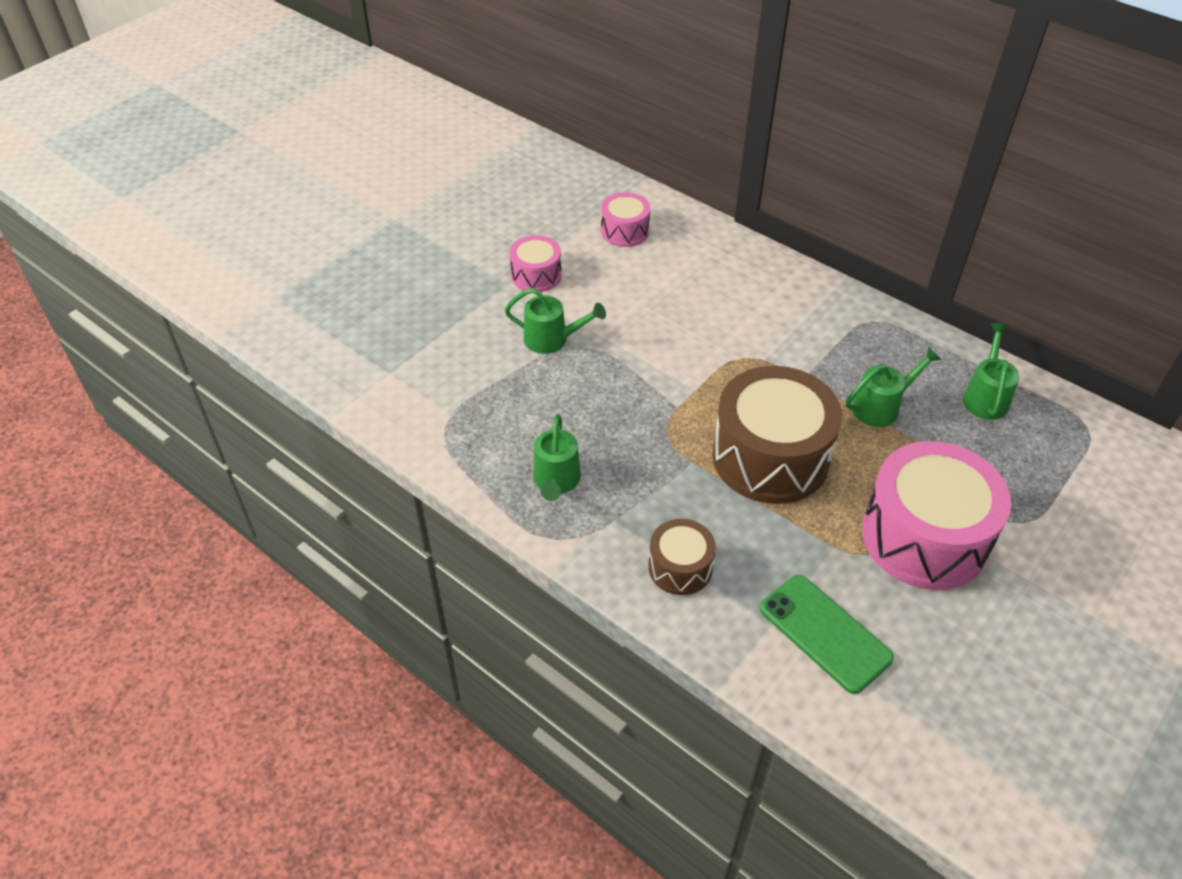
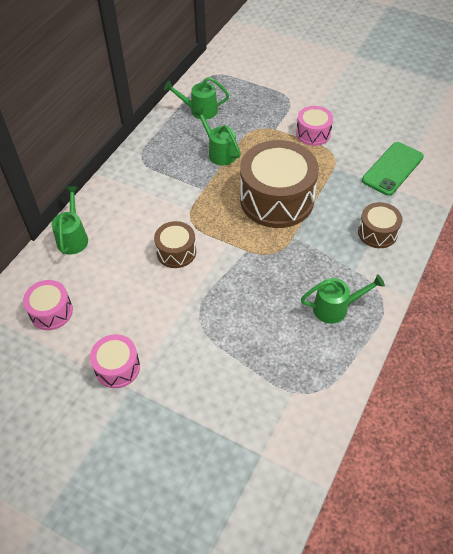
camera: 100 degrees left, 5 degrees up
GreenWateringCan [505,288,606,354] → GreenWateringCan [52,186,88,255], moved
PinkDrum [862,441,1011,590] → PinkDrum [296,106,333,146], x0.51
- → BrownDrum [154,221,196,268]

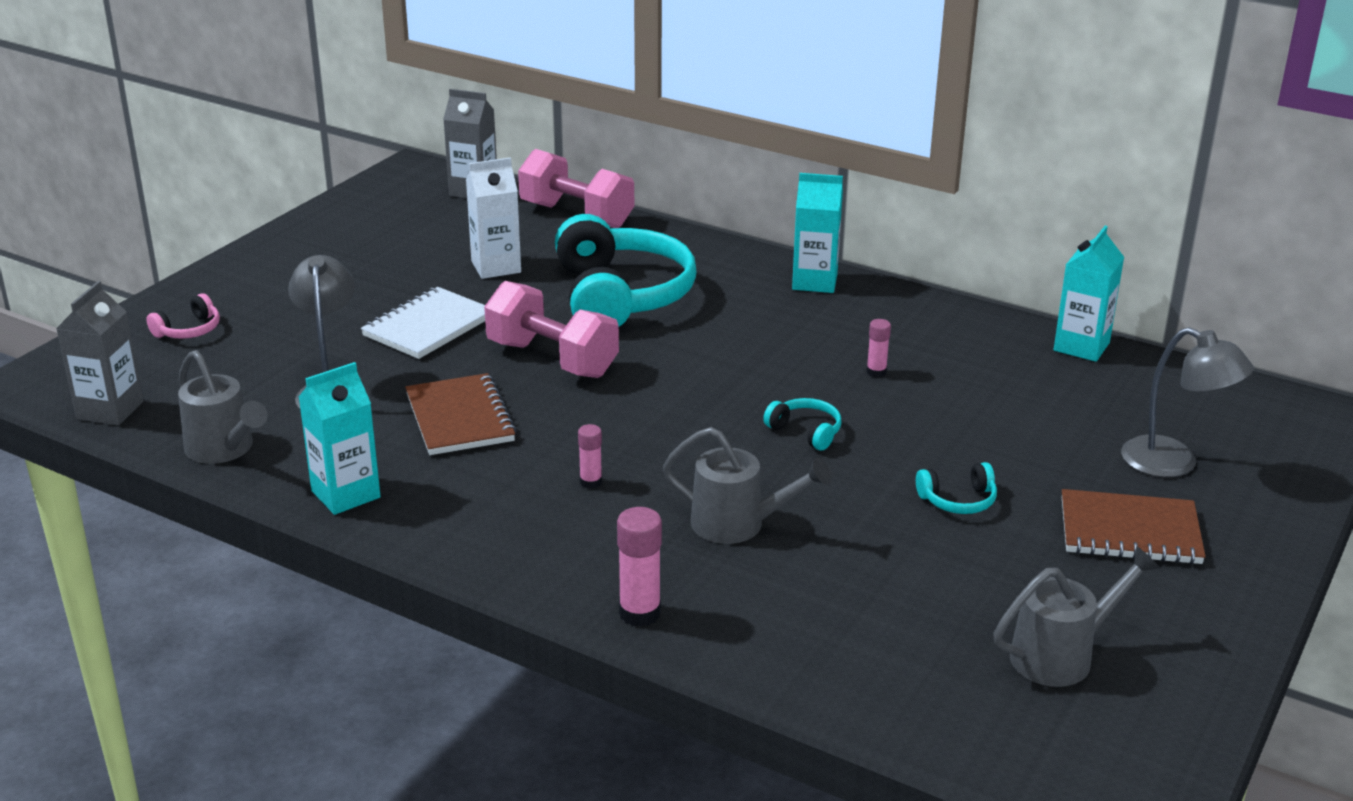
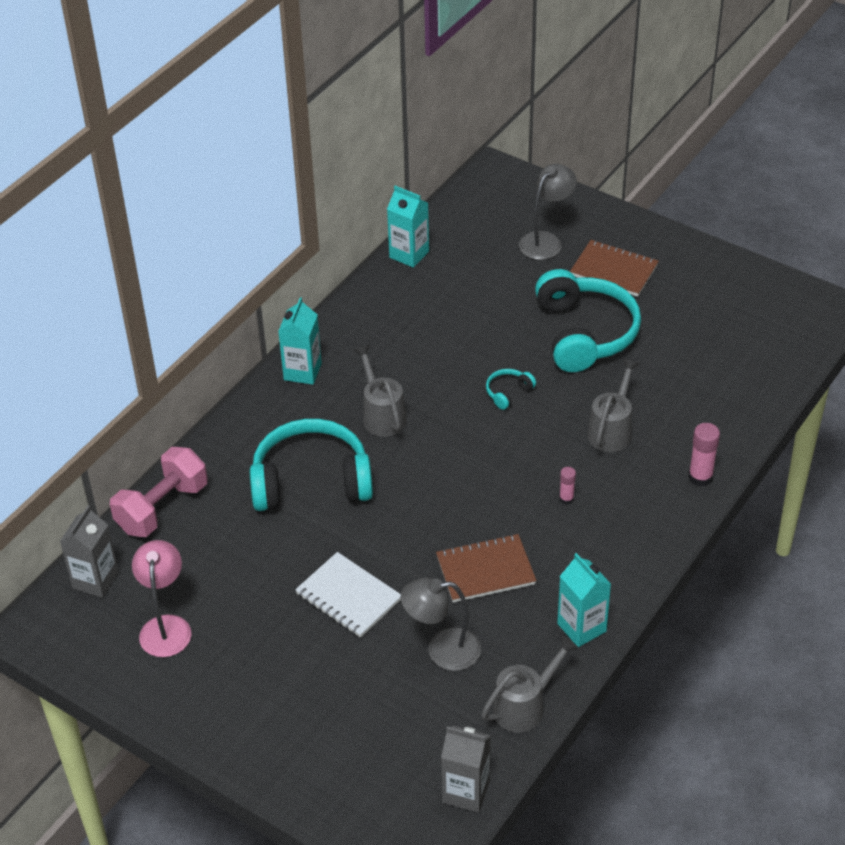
camera: 85 degrees left, 15 degrees up
WhiteCarton [466,157,521,279] → -
PinkDumbbell [484,281,619,378] → -
PinkHeadphones [146,293,220,339] → -
PinkGlueStick [866,319,891,378] → -
TurquoiseHeadphones [916,462,997,514] → TurquoiseHeadphones [535,269,641,372], x2.46
BrownNotebook [1062,489,1206,564] → BrownNotebook [570,240,659,297], 75 degrees counterclockwise
GreyWateringCan [993,546,1160,687] → GreyWateringCan [354,345,407,437], moved
- → PinkLamp [132,540,192,657]

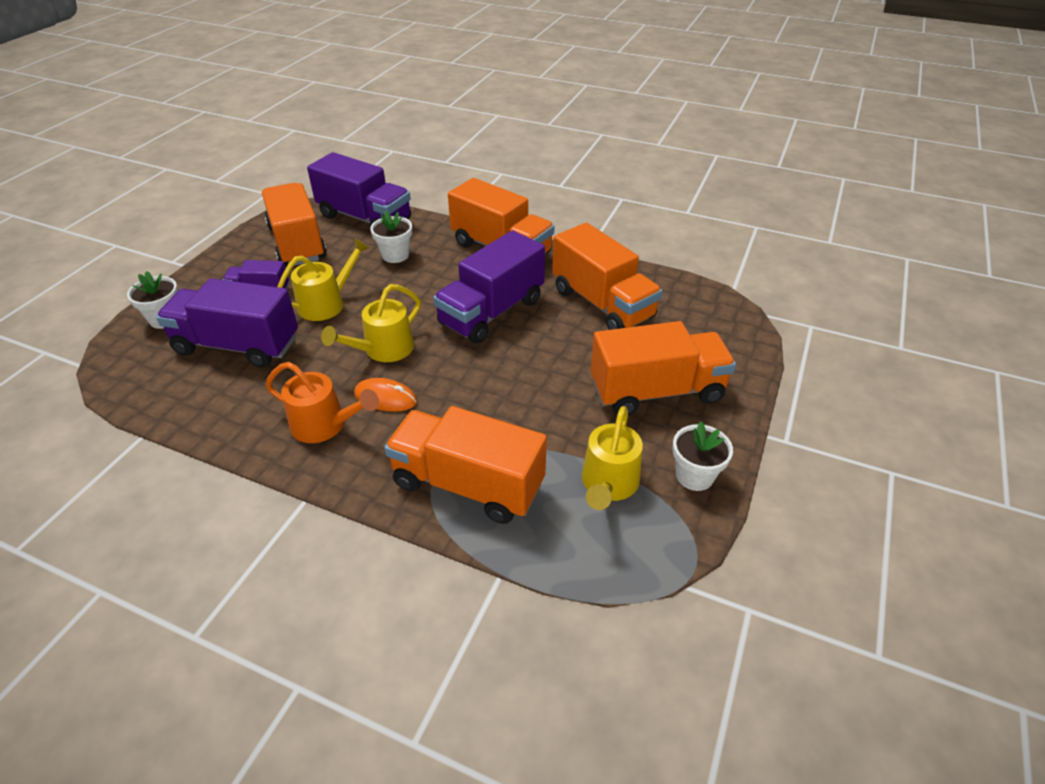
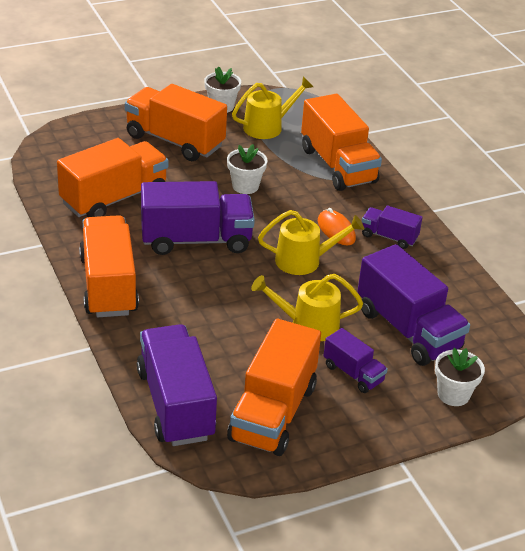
camera: 140 degrees left, 5 degrees down
WhiteFlowerPot [370,211,412,263] → WhiteFlowerPot [227,144,268,194], moved
OrangeTruck [552,223,662,330] → OrangeTruck [57,138,168,217], 45 degrees clockwise
OrangeWateringCan [266,362,379,443] → PurpleTruck [362,205,423,249]

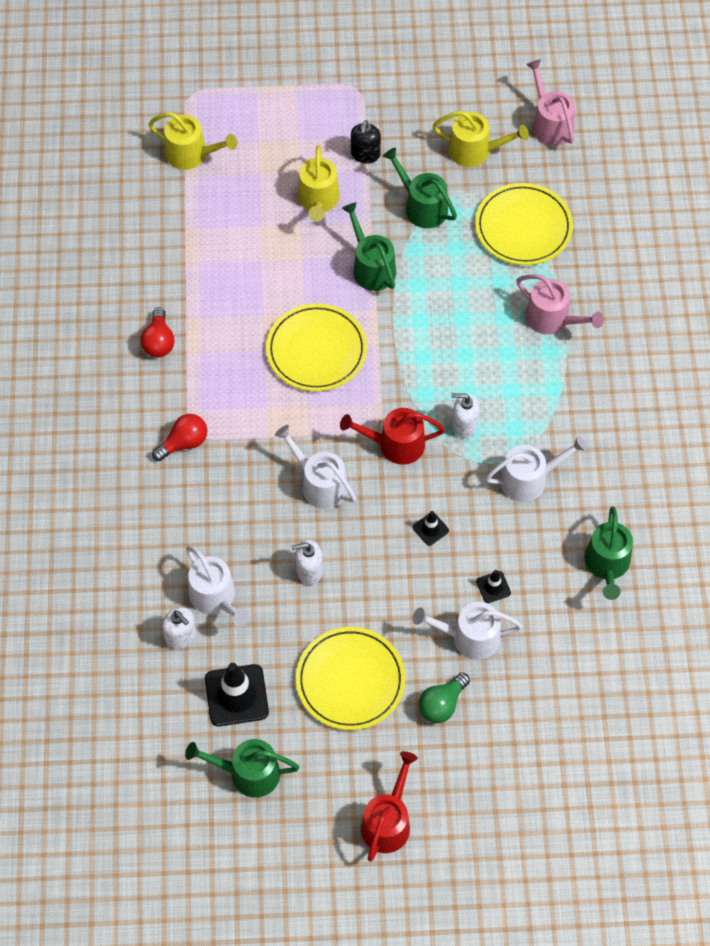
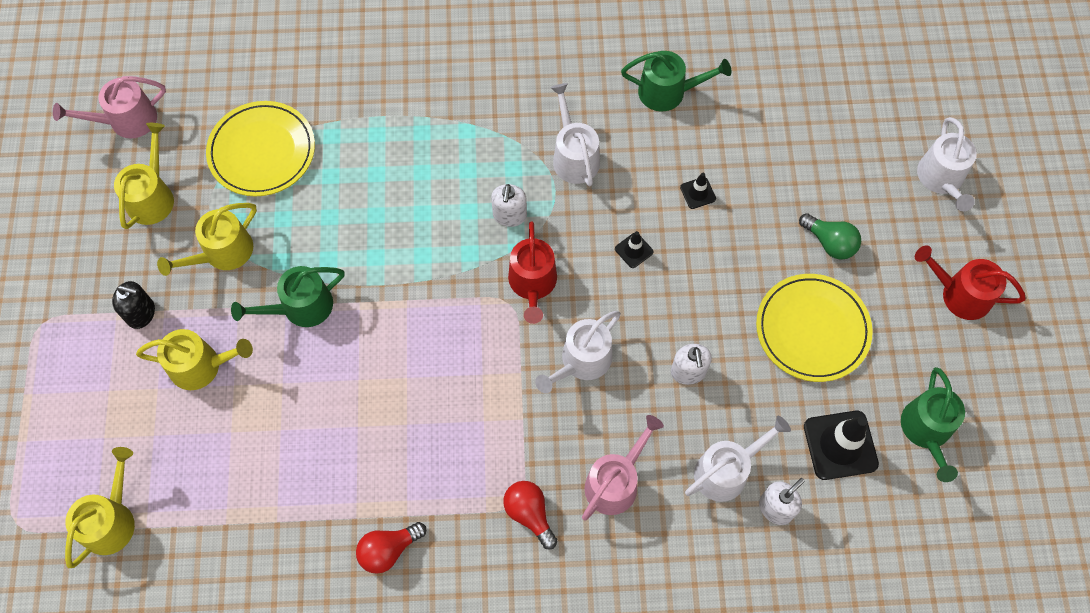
camera: 90 degrees left, 5 degrees up
GreenWateringCan [383,147,457,228] → YellowWateringCan [157,203,257,276]
PinkWateringCan [516,274,604,335] → PinkWateringCan [582,415,664,520], moved
YellowPlate [266,304,367,391] → -
RedLightBulb [141,307,175,357] → RedLightBulb [356,522,426,574], 150 degrees clockwise
WhiteWateringCan [413,602,523,660] → WhiteWateringCan [917,117,977,211], moved

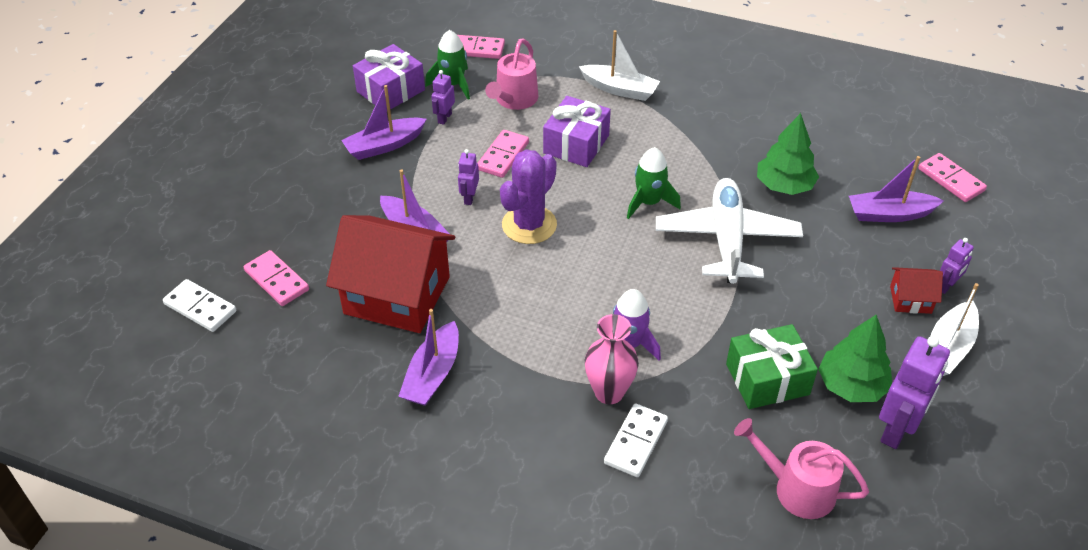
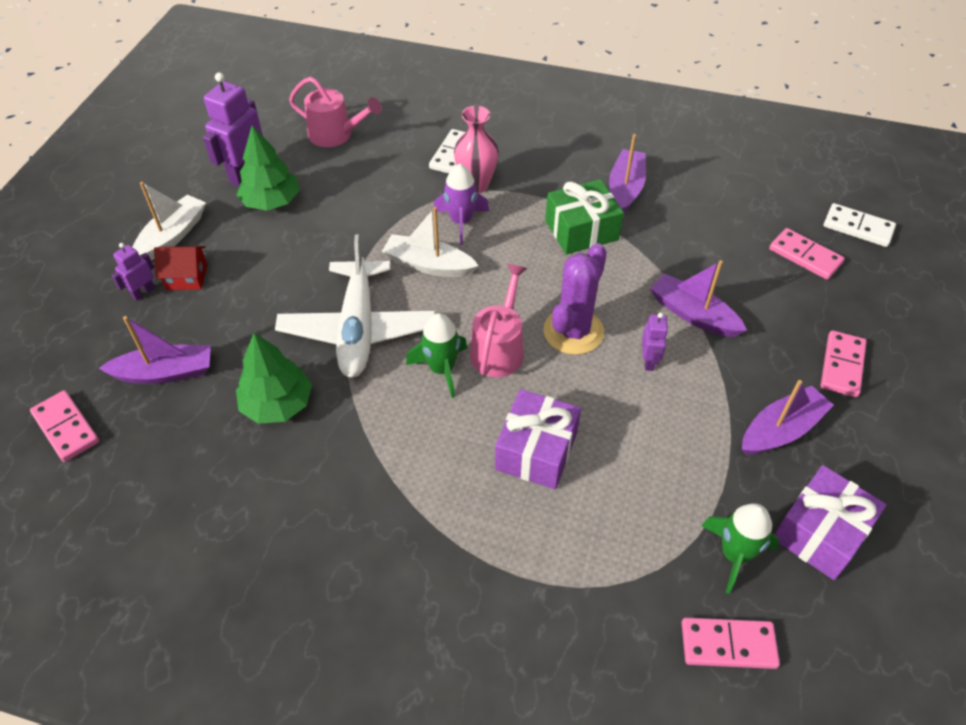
camera: 175 degrees right, 5 degrees up
WhiteBoat [579,30,660,101] → WhiteBoat [382,207,479,277], moved
PinkWateringCan [485,39,538,110] → PinkWateringCan [470,264,527,377], moved
PurpleRobot [431,70,455,125] → -
PinkDomino [478,130,529,178] → PinkDomino [821,330,867,397], moved
RedHouse [326,215,455,333] → -
GreenGift [726,324,818,409] → GreenGift [545,179,624,254], moved

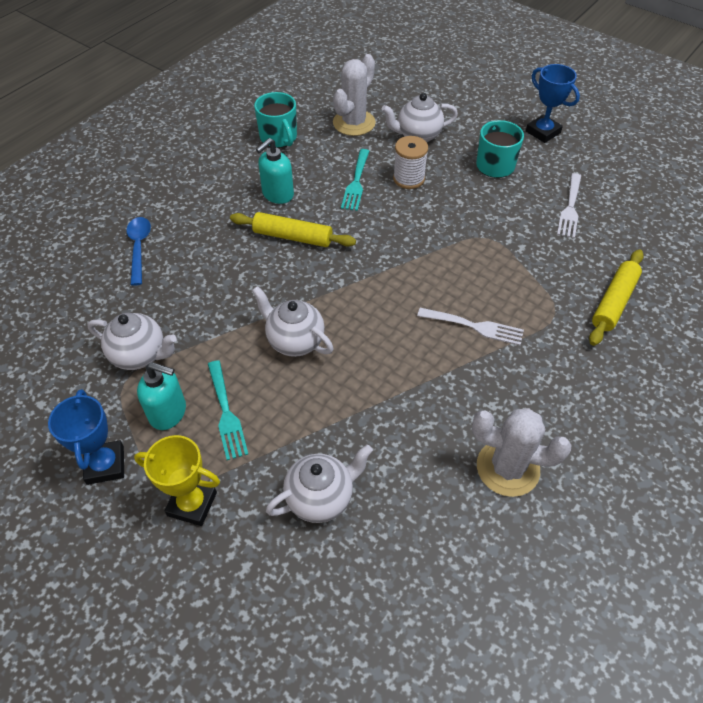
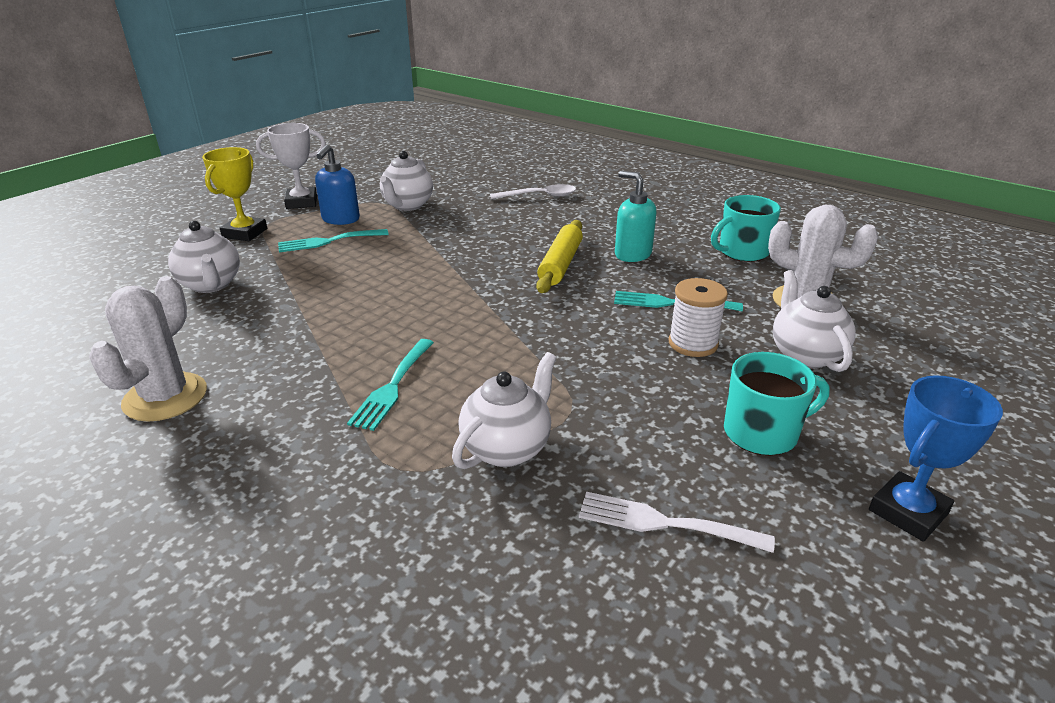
camera: 90 degrees right, 20 degrees down
BlueSpoon [126,217,151,286] → WhiteSpoon [490,184,576,199]
YellowRollingPin [589,249,644,346] → -
WhiteTeapot [252,286,333,357] → WhiteTeapot [452,352,556,469], moved
WhiteFork [417,308,524,346] → TurquoiseFork [347,339,434,431]
TurquoiseSoapDispenser [137,362,186,430] → BlueSoapDispenser [315,145,360,225]
BlueTrophy [48,389,124,485] → WhiteTrophy [256,123,326,209]

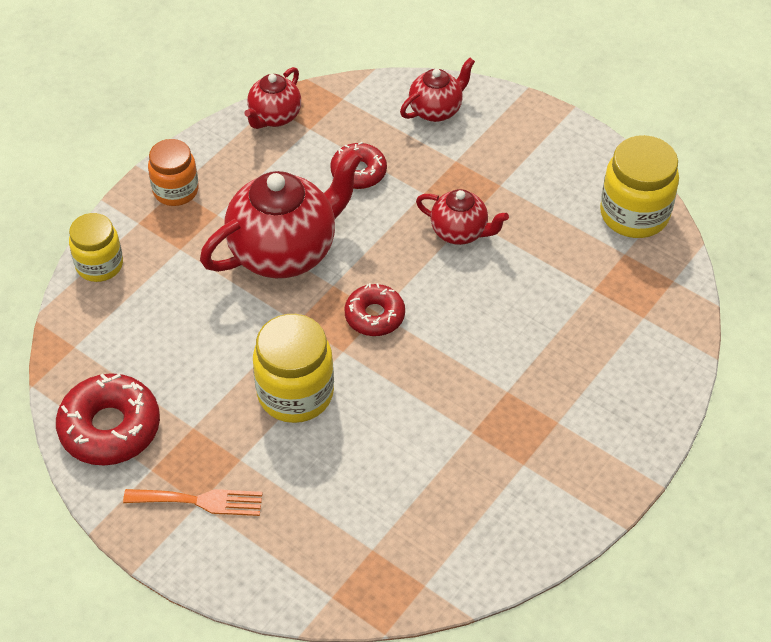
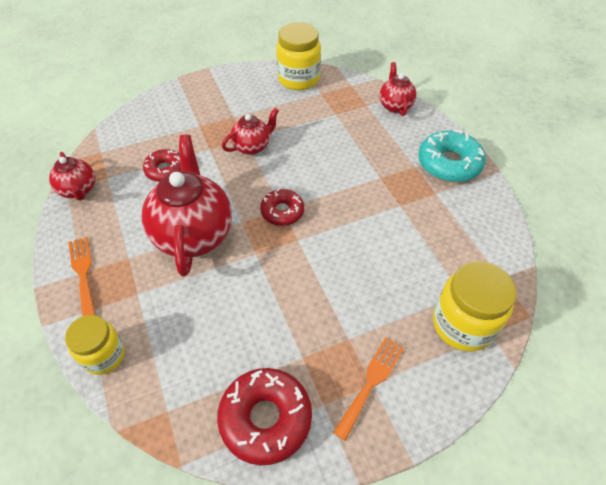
camera: 60 degrees left, 0 degrees up
RedTeapot [400,58,475,122] → RedTeapot [379,62,417,116], moved
OrangeJar [148,139,199,206] → OrangeFork [68,237,95,316]
YellowJar [253,314,334,423] → YellowJar [433,261,516,352], moved
- → TurquoiseDonut [418,130,486,182]

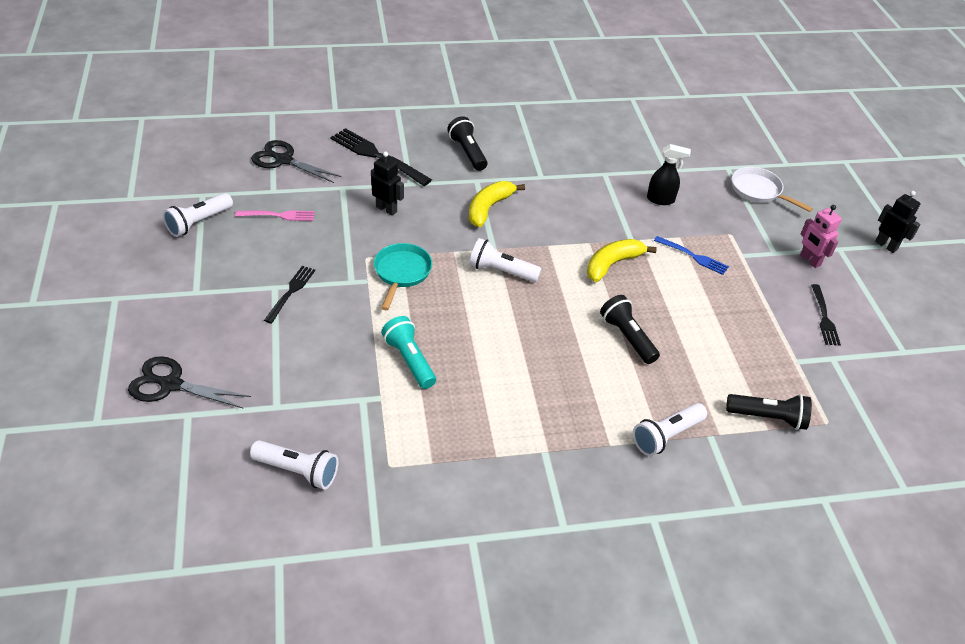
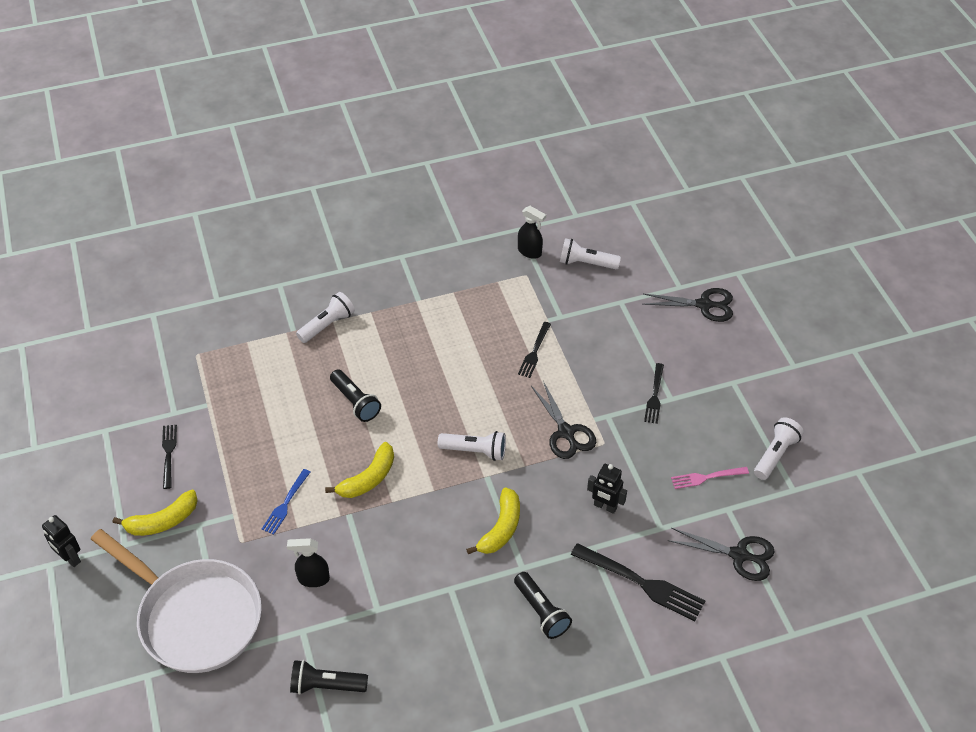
camera: 175 degrees right, 5 degrees up
WhitePan [732,167,813,212] → WhitePan [91,529,262,673], x2.02
PinkRobot [800,205,842,268] → YellowBanana [113,490,198,536]
BlueFork [654,236,729,275] → BlueFork [262,469,310,535], 90 degrees counterclockwise
TurquoisePan [374,243,432,310] → BlackScissors [531,381,596,459]
TurquoiseFlashlight [381,316,436,389] → BlackFork [518,322,551,378]
BlackFlashlight [726,394,812,430] → BlackFlashlight [290,660,368,695], moved
- → BlackSprayBottle [518,206,546,259]

